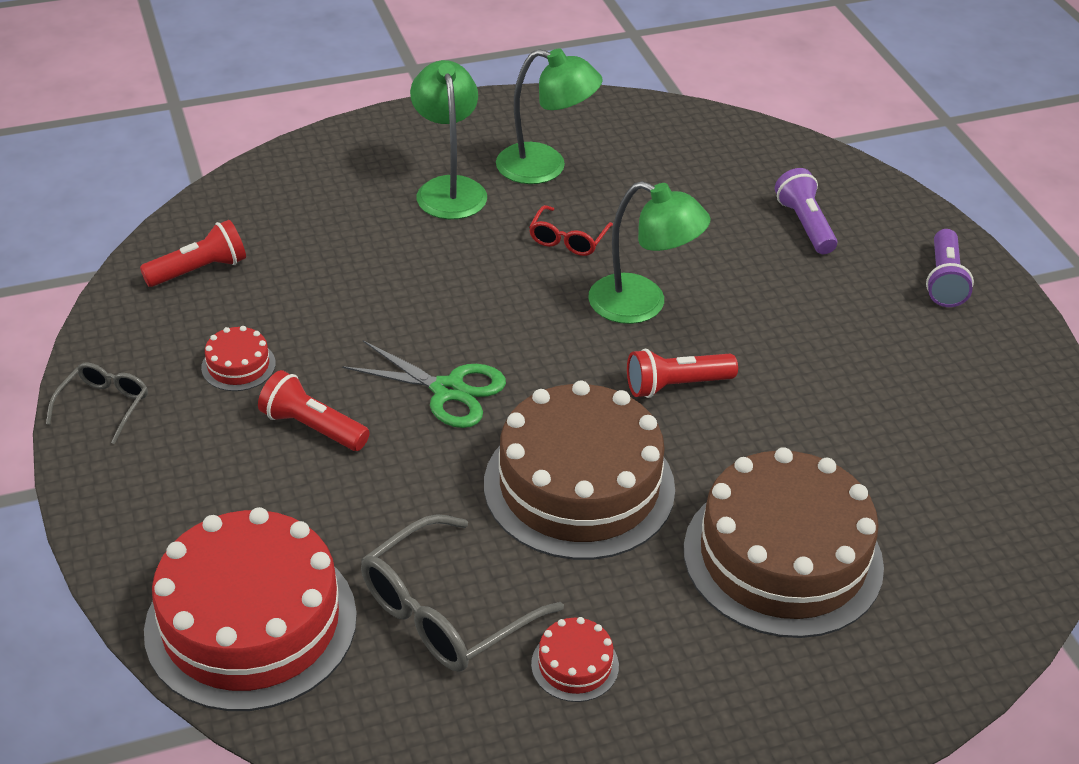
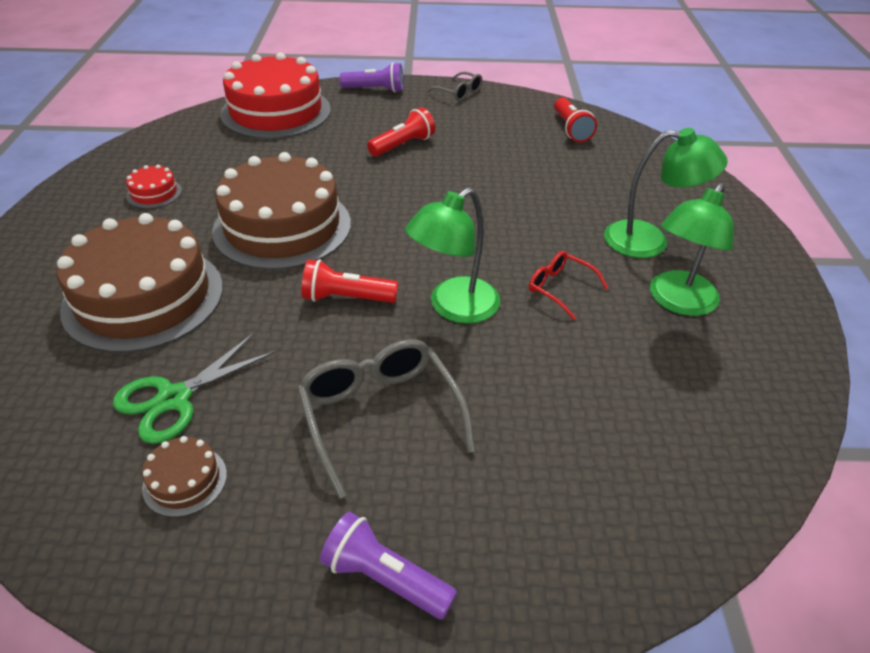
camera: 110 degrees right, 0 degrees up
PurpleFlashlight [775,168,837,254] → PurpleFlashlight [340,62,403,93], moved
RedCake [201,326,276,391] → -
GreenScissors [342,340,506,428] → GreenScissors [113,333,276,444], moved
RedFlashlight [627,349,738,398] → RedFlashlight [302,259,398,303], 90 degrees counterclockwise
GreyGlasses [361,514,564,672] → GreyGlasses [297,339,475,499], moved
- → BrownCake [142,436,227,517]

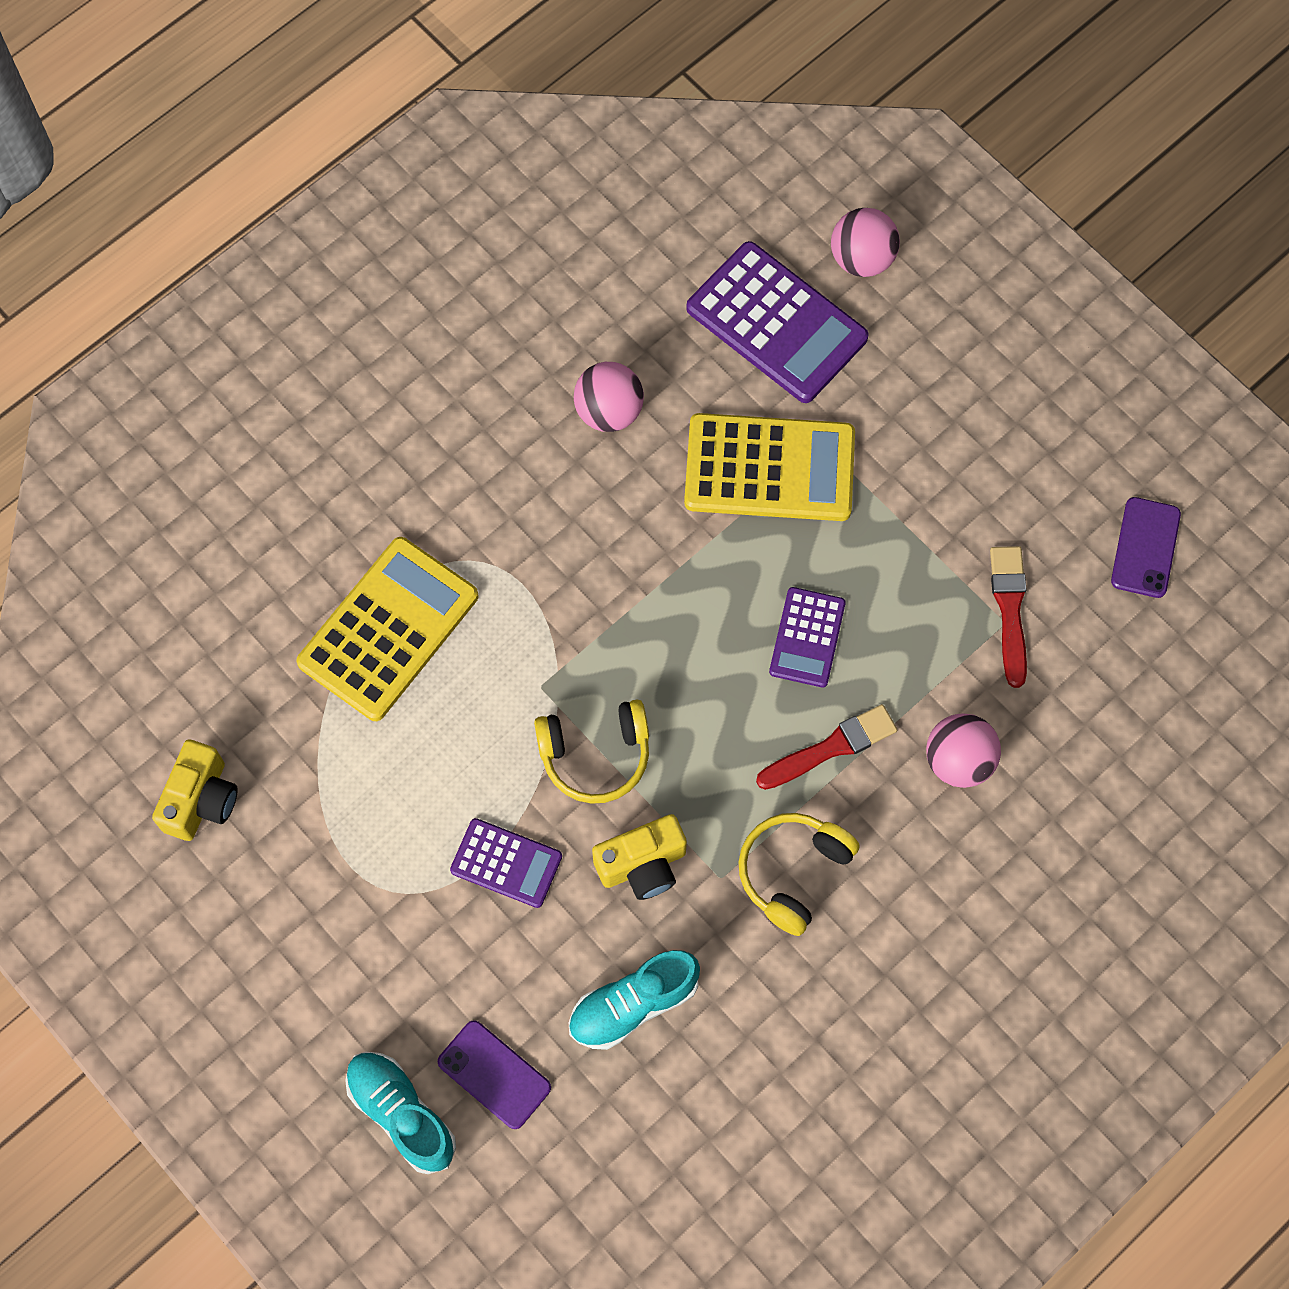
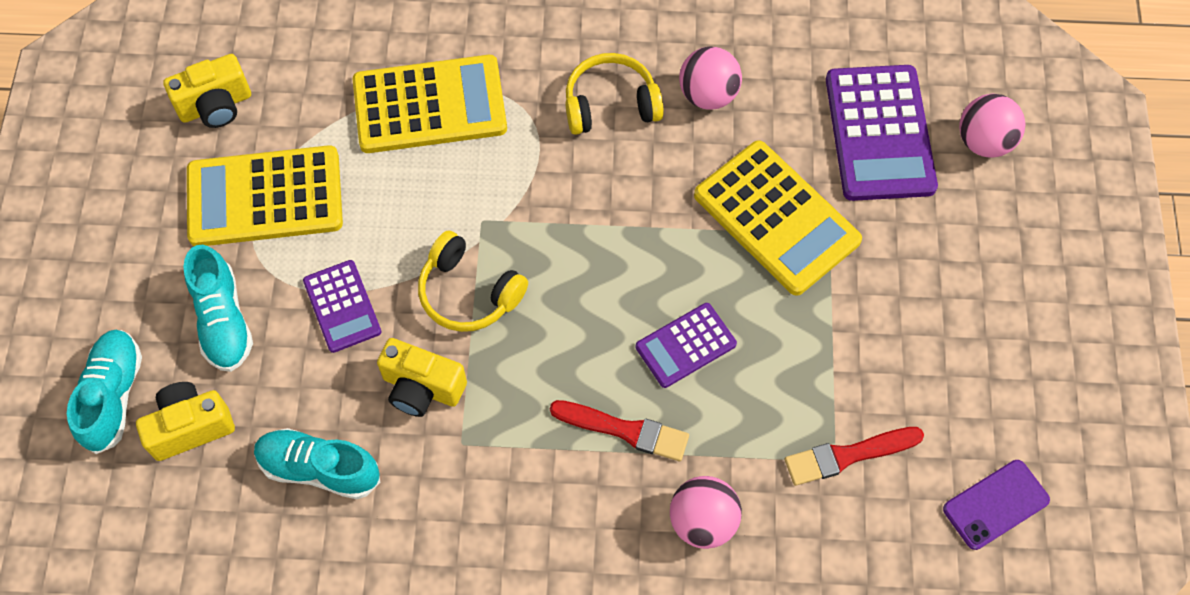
camera: 45 degrees right, 5 degrees down
RedBrush [990,546,1027,688] → RedBrush [785,427,924,486], 150 degrees counterclockwise
YellowHeadphones [739,813,860,936] → YellowHeadphones [566,53,664,135], moved
PurplePhone [438,1020,551,1129] → YellowCamera [136,382,235,461]
- → YellowCalculator [187,145,343,246]
- → TurquoiseShoe [183,245,253,372]

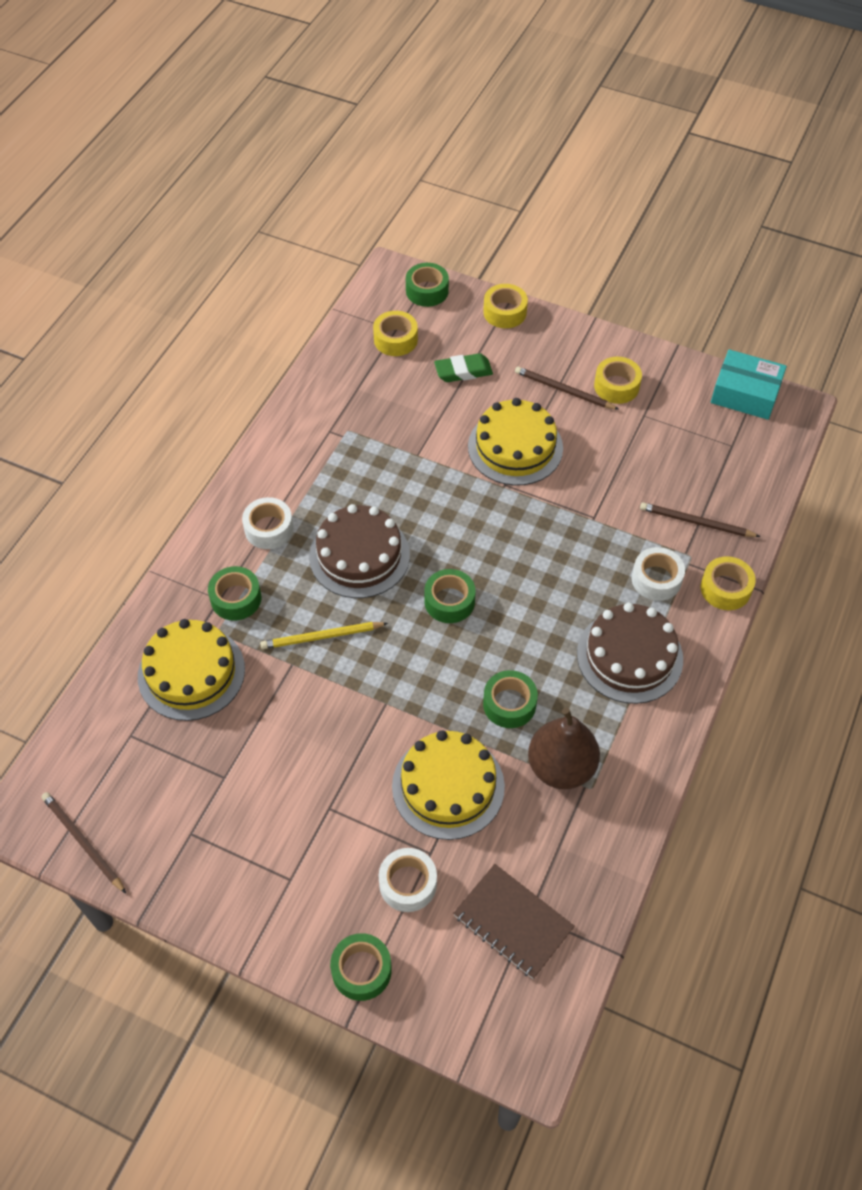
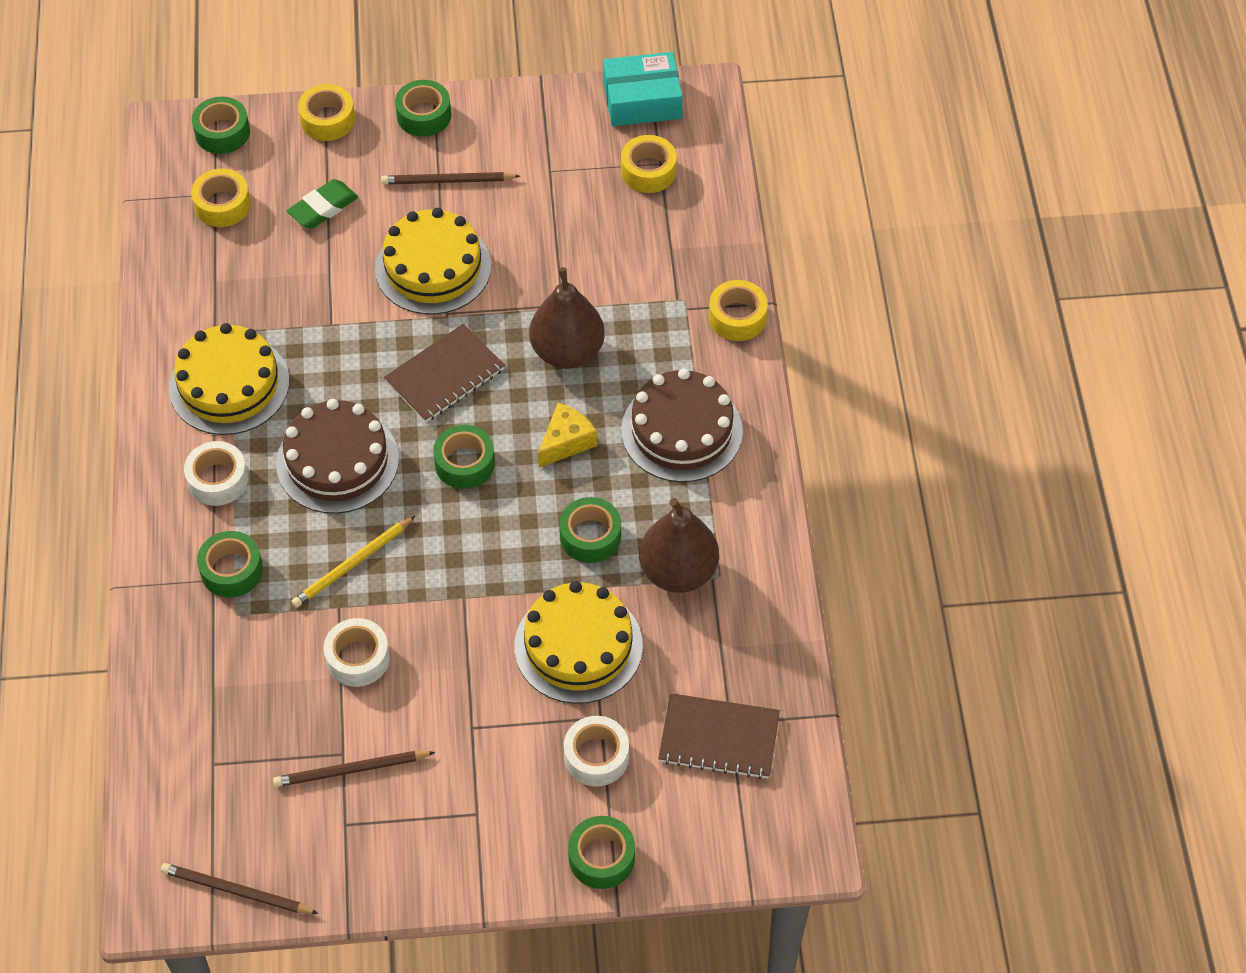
camera: 30 degrees left, 0 degrees up
YellowTape [594,357,642,404] → YellowTape [621,135,677,193], moved
BrownPencil [640,502,761,537] → BrownPencil [273,751,435,787], moved
WhiteTape [632,547,685,601] → WhiteTape [324,618,390,687], moved
YellowCake [138,619,245,721] → YellowCake [169,323,289,435], moved
- → GreenTape [395,80,451,137]
- → BrownPear [529,267,605,369]
- → BrownNotebook [384,324,505,422]
- → YellowCheese [538,403,597,468]

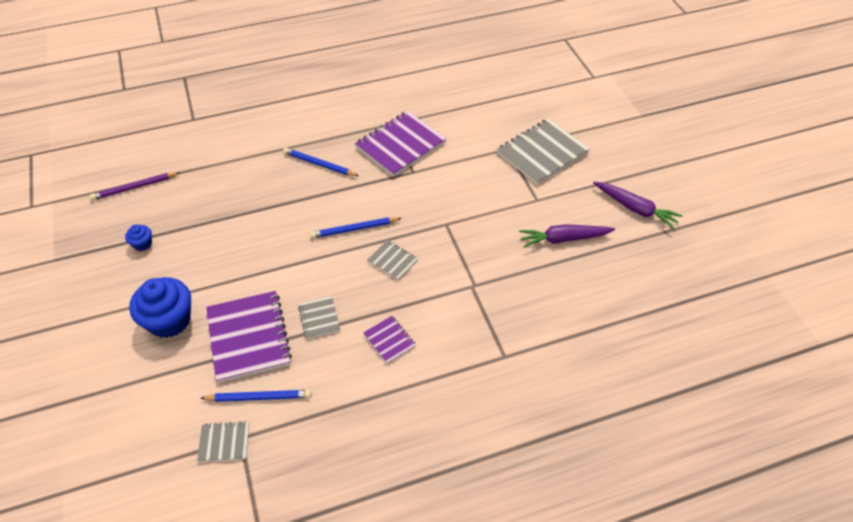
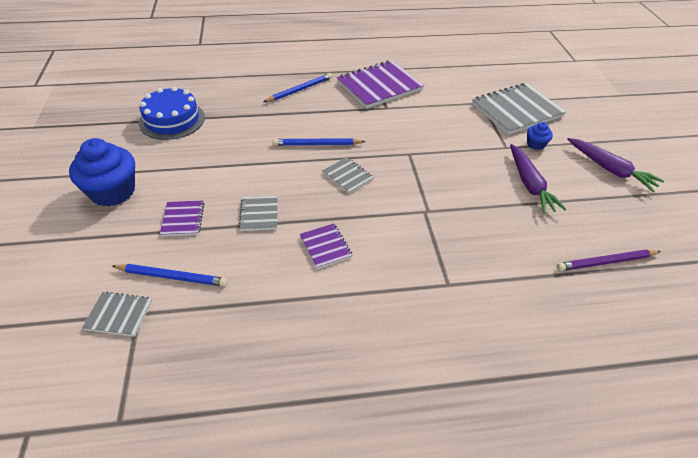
camera: 10 degrees right, 5 degrees down
BluePencil [283,148,359,176] → BluePencil [263,73,332,102], 105 degrees clockwise
PurplePencil [90,172,180,200] → PurplePencil [557,249,661,271], moved
BlueCupcake [125,224,152,251] → BlueCupcake [527,122,553,150], moved
PurpleCarrot [519,224,615,248] → PurpleCarrot [510,144,567,213], 105 degrees counterclockwise
PurpleNotebook [206,291,292,383] → PurpleNotebook [160,200,204,236], x0.49
- → BlueCake [139,86,205,140]

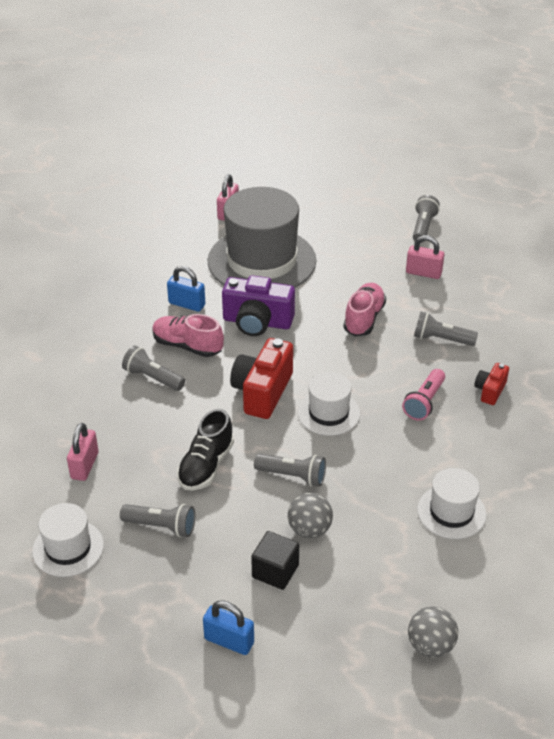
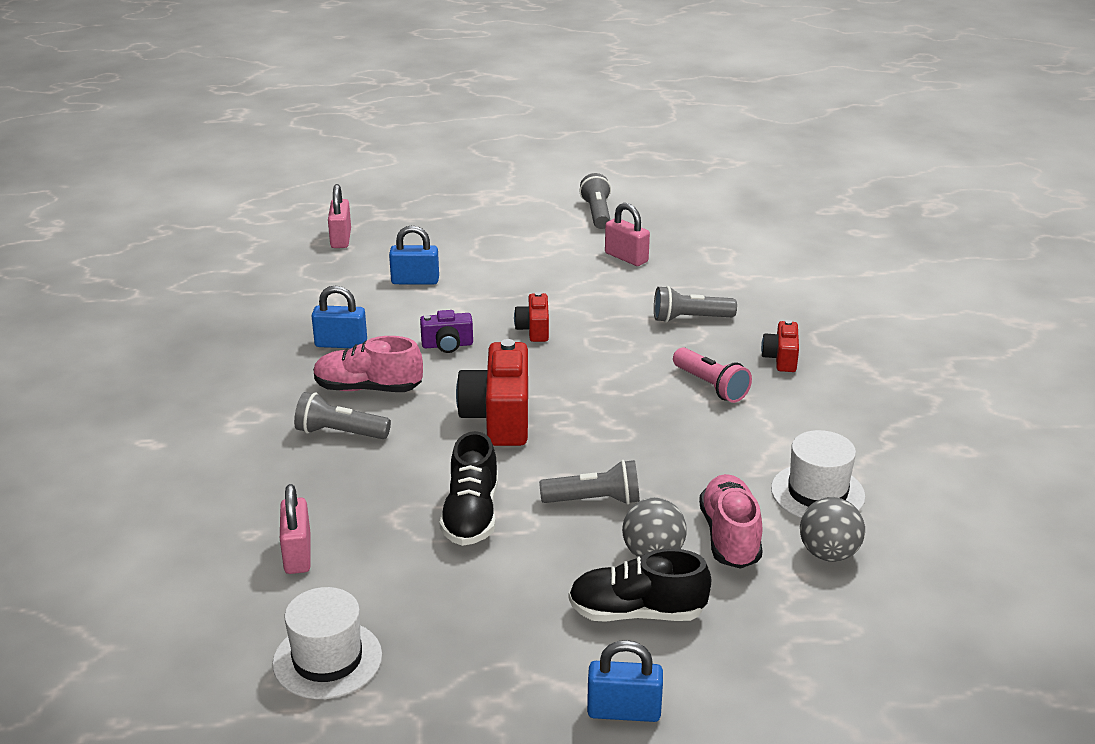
camera: 20 degrees left, 10 degrees down
GreyHat [208,187,317,288] → BluePadlock [389,225,439,284]
PinkPadlock [406,235,444,279] → PinkPadlock [605,203,650,266], 45 degrees clockwise
PurpleCamera [222,275,295,336] → PurpleCamera [420,310,473,353], x0.53
PinkShoe [343,283,386,336] → PinkShoe [699,474,763,569], moved
PinkFlashlight [402,369,445,421] → PinkFlashlight [673,347,752,403], 45 degrees counterclockwise
WhiteHat [298,372,360,436] → -
GreyFlashlight [120,504,195,537] → -
BlackCube [251,531,299,590] → BlackShoe [569,549,711,622]
GreyBall [408,606,458,658] → GreyBall [800,497,865,562], moved
- → RedCamera [514,292,549,342]

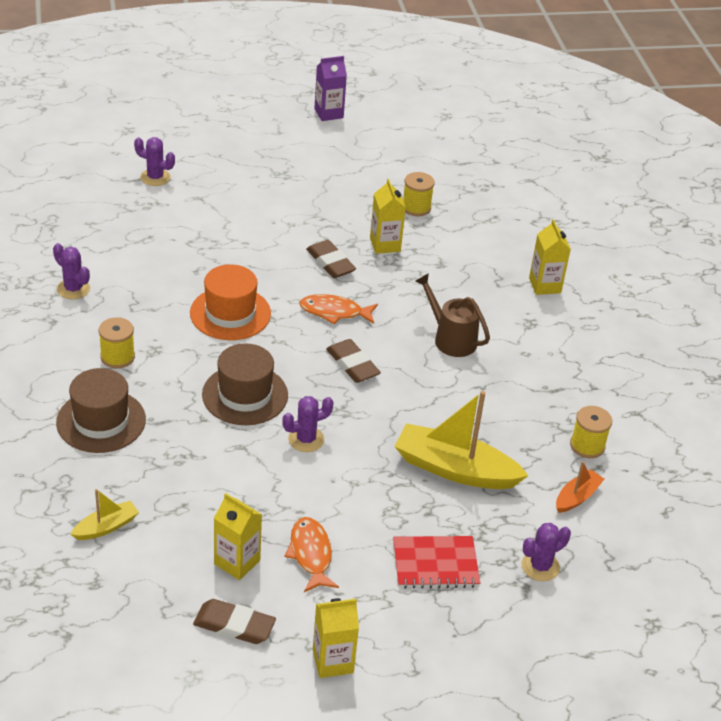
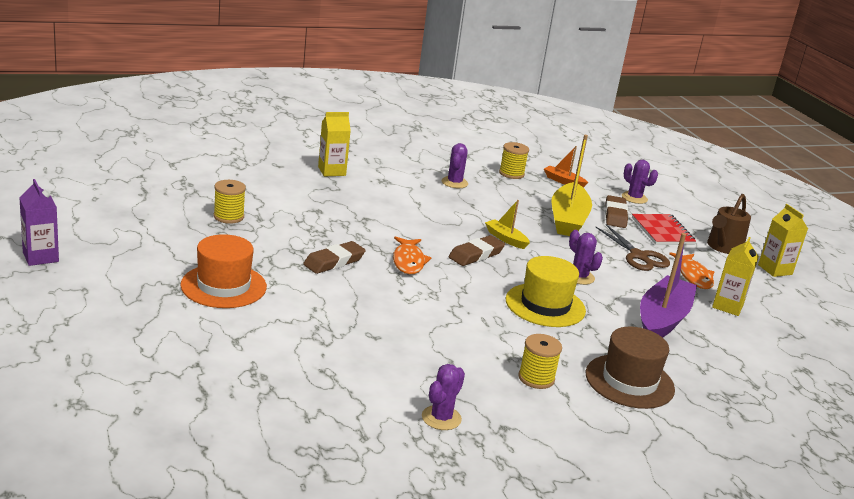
camera: 100 degrees left, 15 degrees down
PurpleCactus [134,137,175,186] → PurpleCactus [442,143,468,188], moved
YellowCarton [370,179,406,254] → -
OrangeHat [190,264,271,340] → OrangeHat [180,234,267,308], moved
BrownWateringCan [415,273,490,357] → BrownWateringCan [707,194,751,254], moved
BrownHat [202,343,288,425] → YellowHat [506,256,586,327]
YellowBoat [70,489,139,540] → YellowBoat [485,200,530,249], moved
OrangeFish [285,517,339,592] → OrangeFish [669,252,714,289], 75 degrees counterclockwise
BrownEraser [193,599,276,644] → BrownEraser [605,195,628,228], moved
- → BrownScissors [596,224,670,271]
- → PurpleBoat [640,233,697,338]

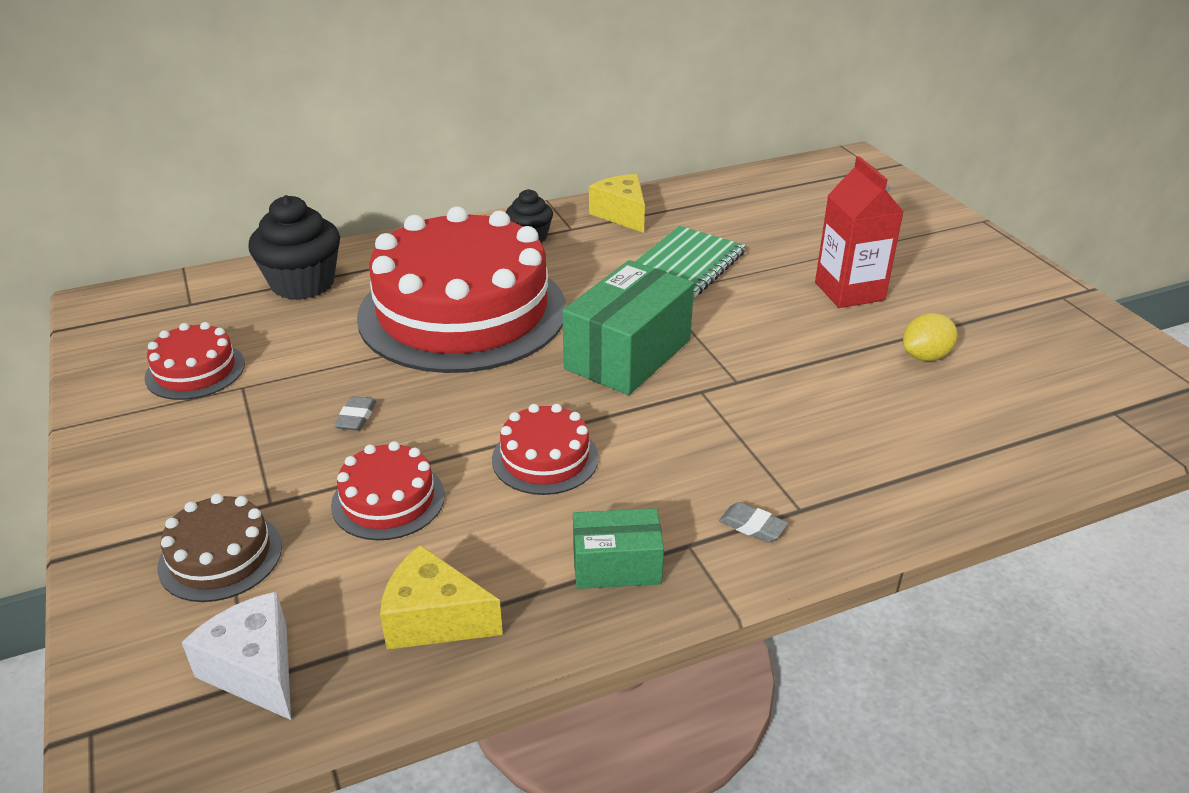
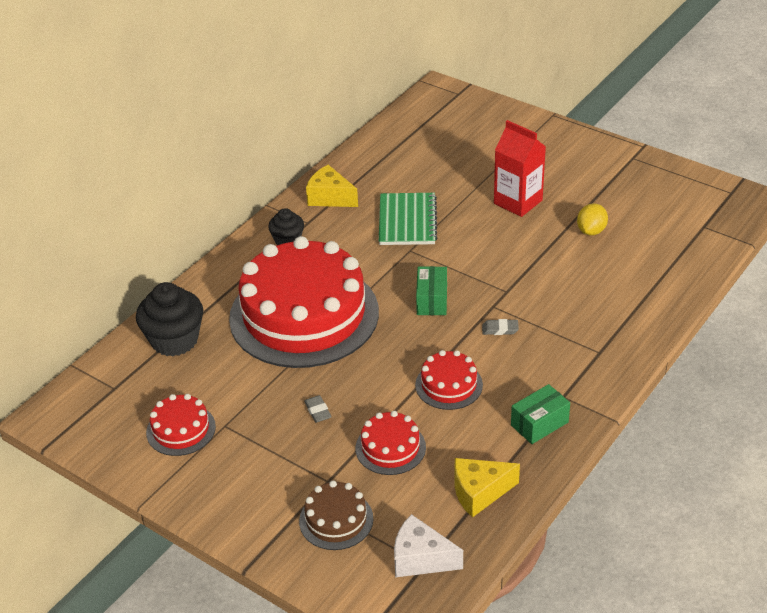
camera: 30 degrees left, 5 degrees up
GreenBox [562,260,694,395] → GreenBox [416,266,447,315], x0.56
GreyEraser [719,502,788,542] → GreyEraser [482,319,519,335], moved

